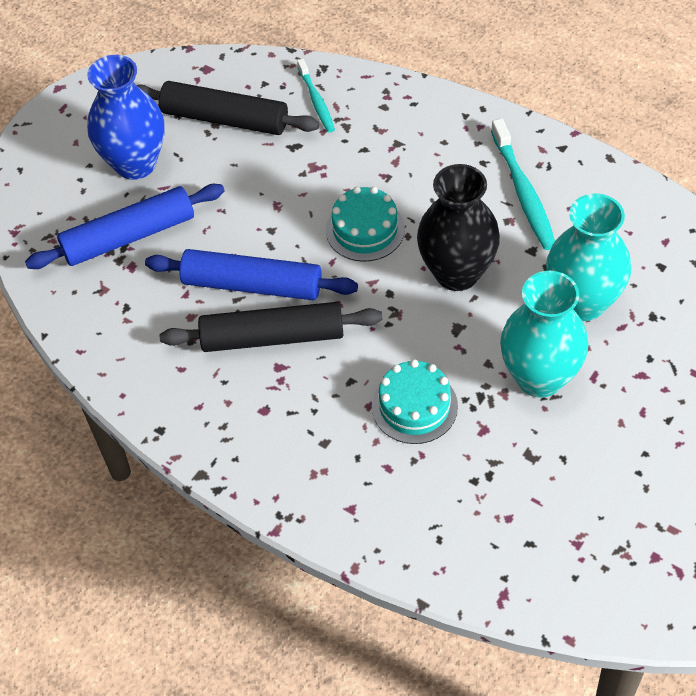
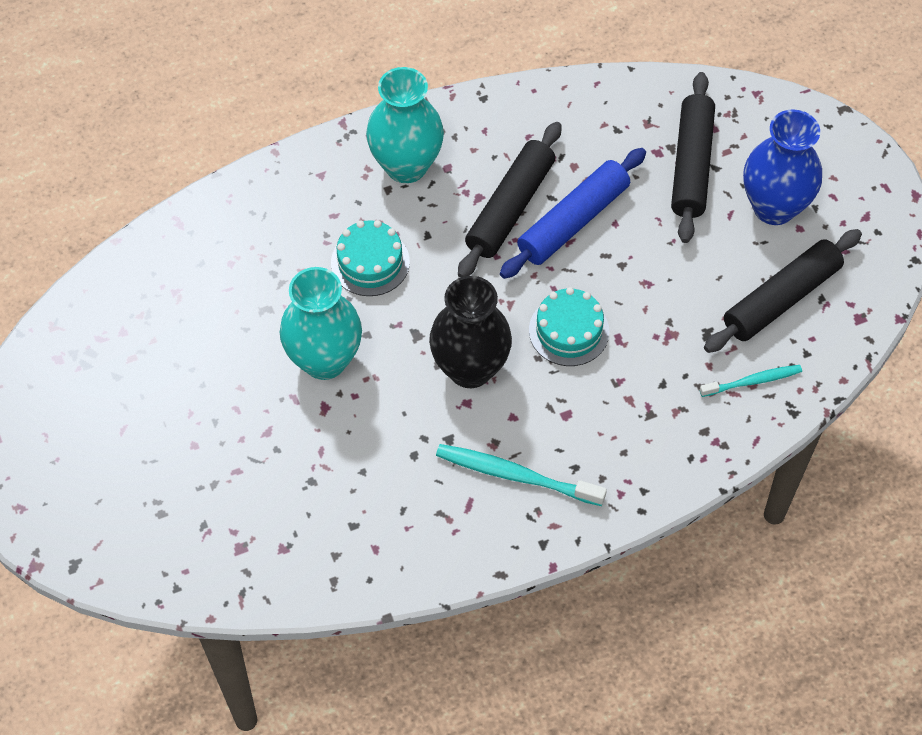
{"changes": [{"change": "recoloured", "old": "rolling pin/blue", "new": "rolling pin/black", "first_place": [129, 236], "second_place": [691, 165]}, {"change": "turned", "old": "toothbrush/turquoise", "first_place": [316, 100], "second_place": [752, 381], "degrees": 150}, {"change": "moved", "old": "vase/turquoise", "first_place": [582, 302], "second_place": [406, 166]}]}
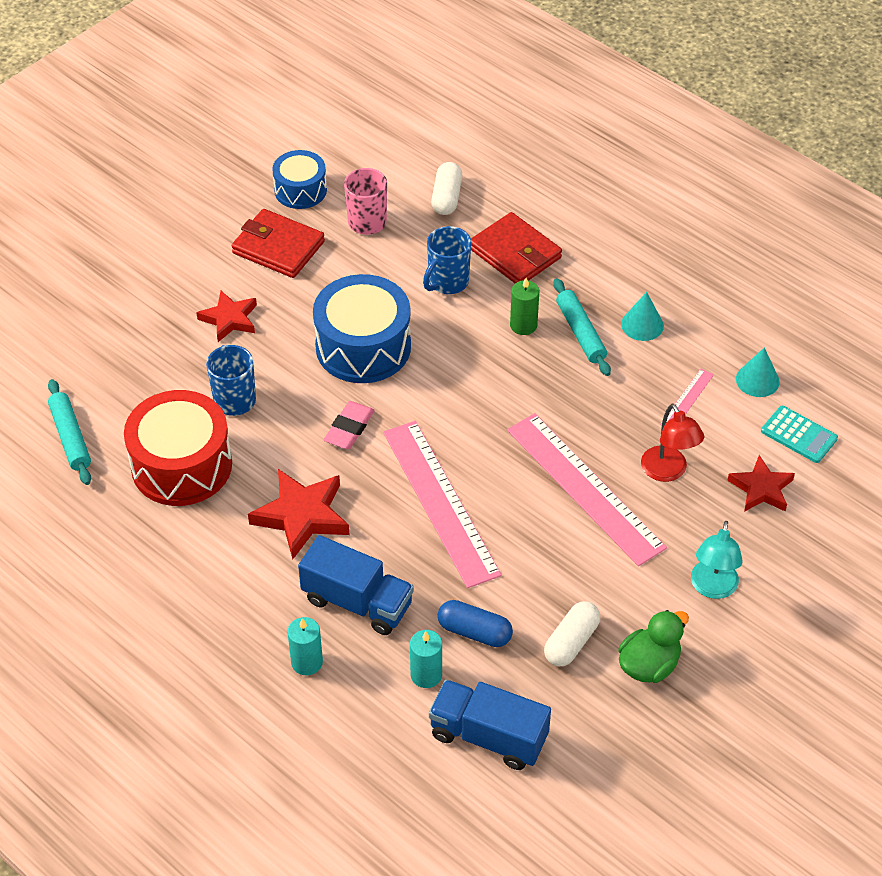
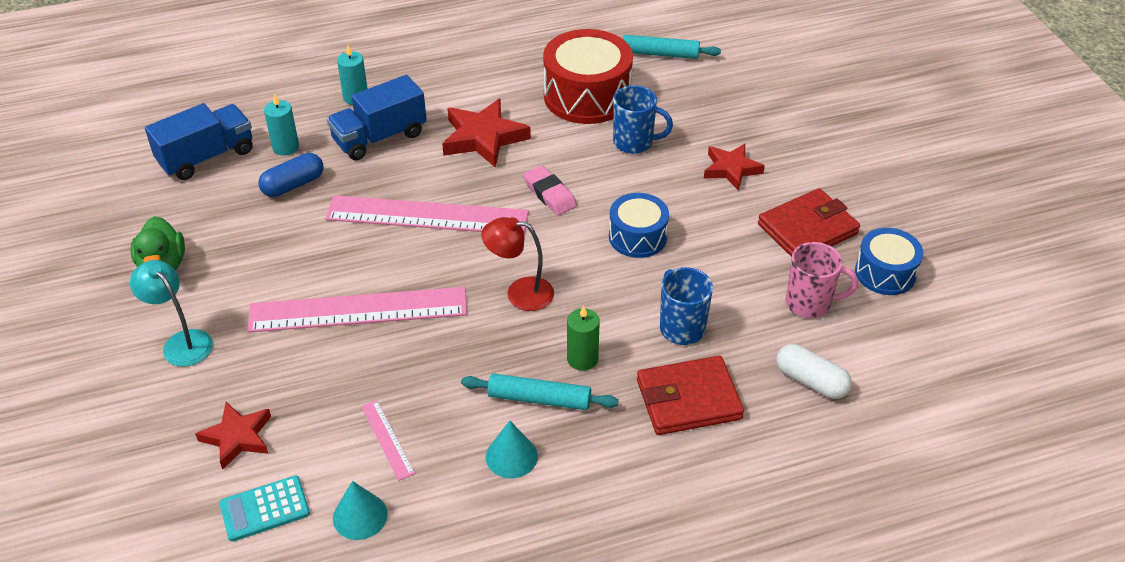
{"changes": [{"change": "resized", "old": "drum/blue", "first_place": [363, 347], "second_place": [637, 237], "factor": 0.59}, {"change": "removed", "old": "capsule/white", "first_place": [571, 642]}, {"change": "moved", "old": "lamp/red", "first_place": [668, 472], "second_place": [520, 293]}]}
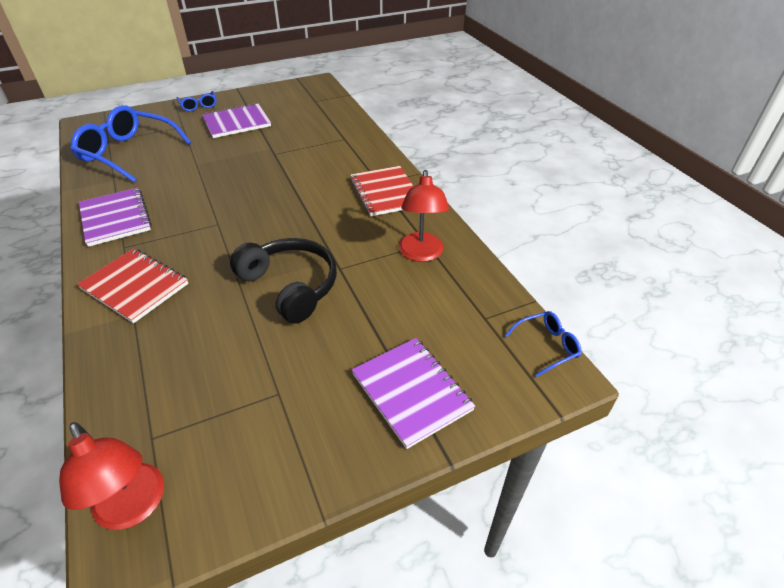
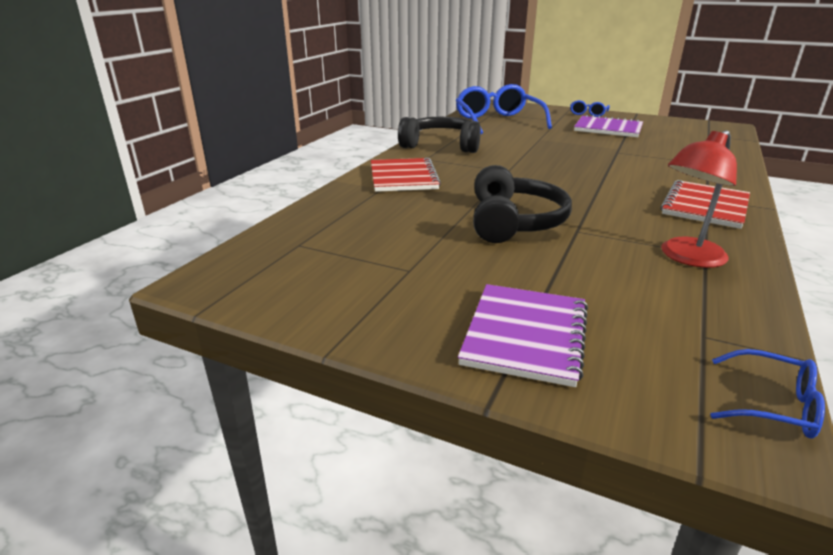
{"changes": [{"change": "removed", "old": "lamp/red", "first_place": [134, 508]}, {"change": "replaced", "old": "notebook/purple", "new": "headphones/black", "first_place": [115, 218], "second_place": [441, 145]}]}
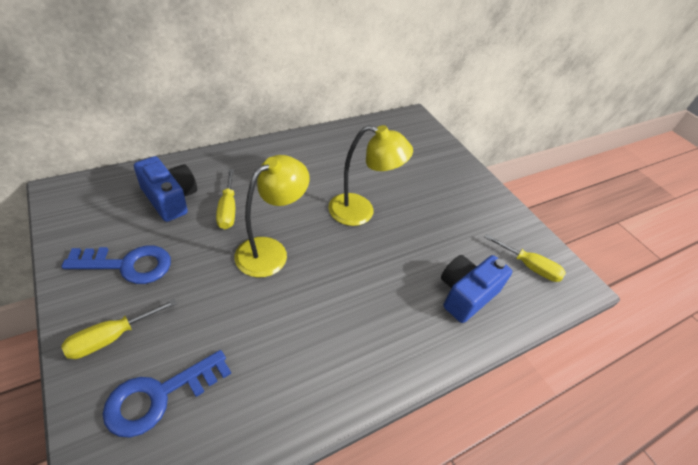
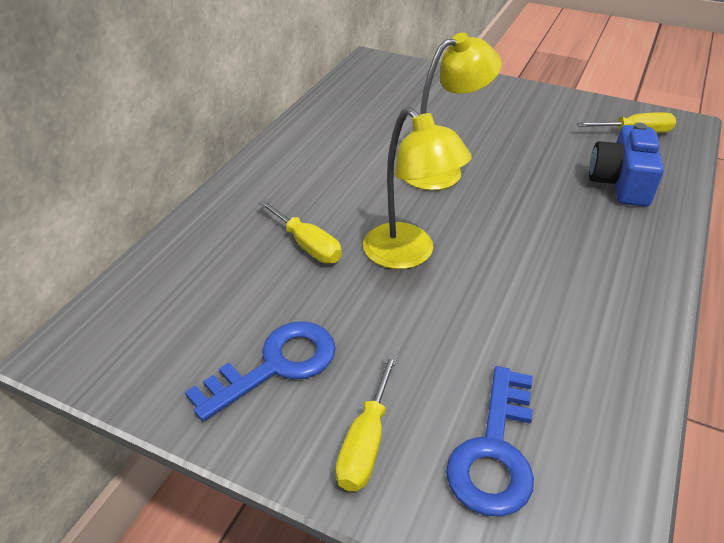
{"changes": [{"change": "removed", "old": "camera/blue", "first_place": [170, 199]}, {"change": "turned", "old": "lamp/yellow", "first_place": [270, 251], "second_place": [408, 255], "degrees": 135}]}
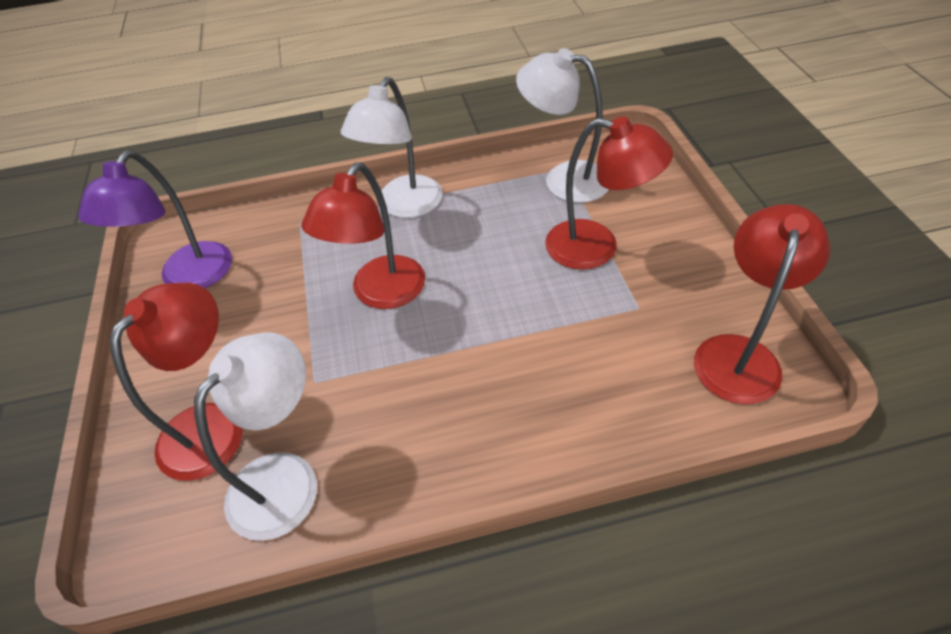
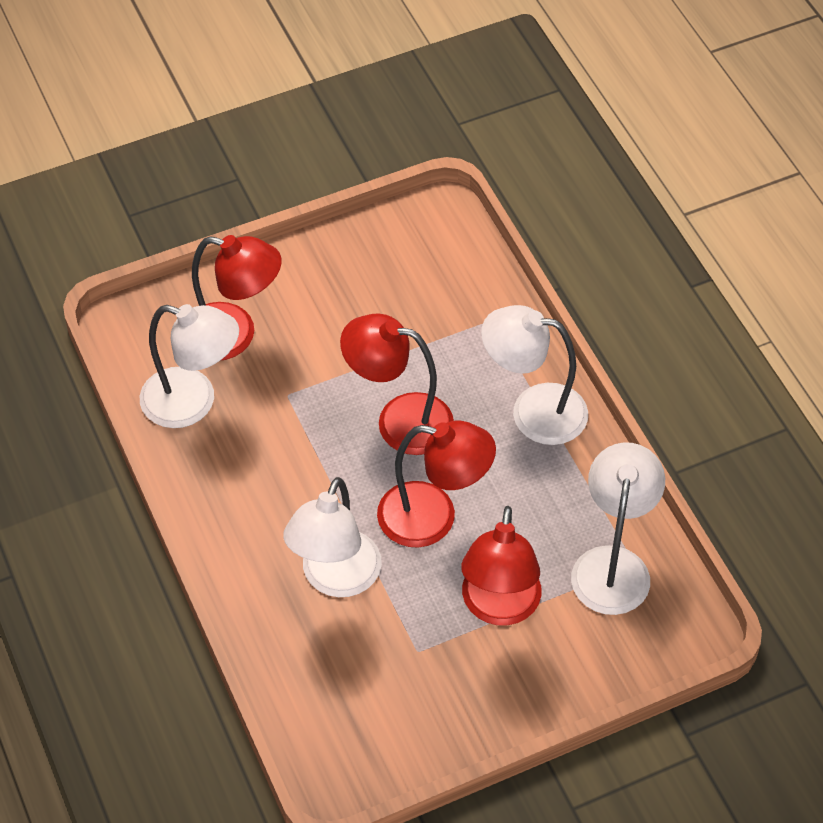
{"changes": [{"change": "removed", "old": "lamp/purple", "first_place": [188, 278]}, {"change": "moved", "old": "lamp/red", "first_place": [739, 354], "second_place": [433, 518]}, {"change": "added", "new": "lamp/white", "second_place": [335, 578]}]}
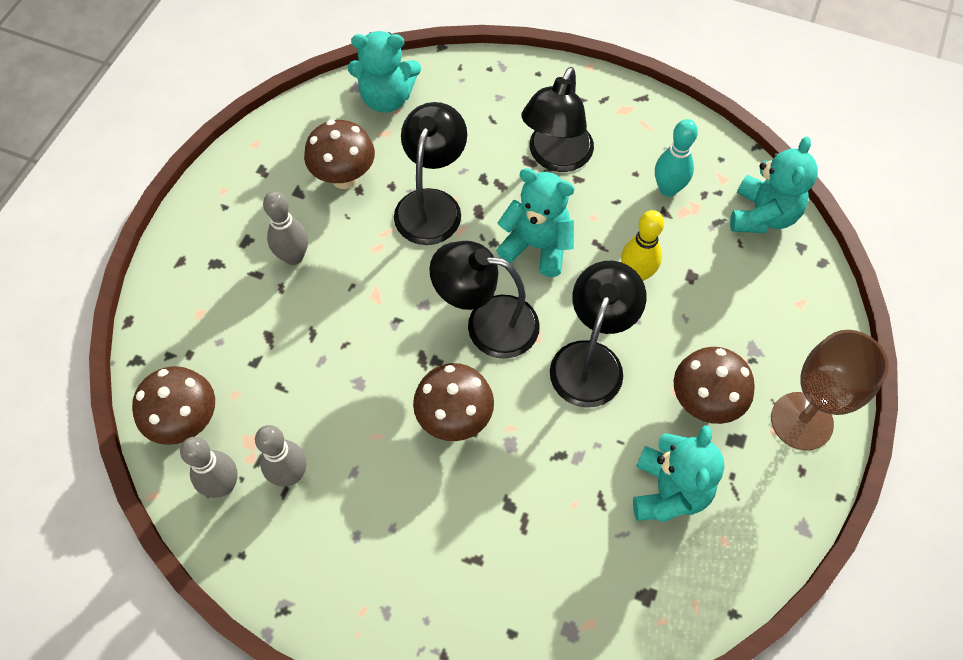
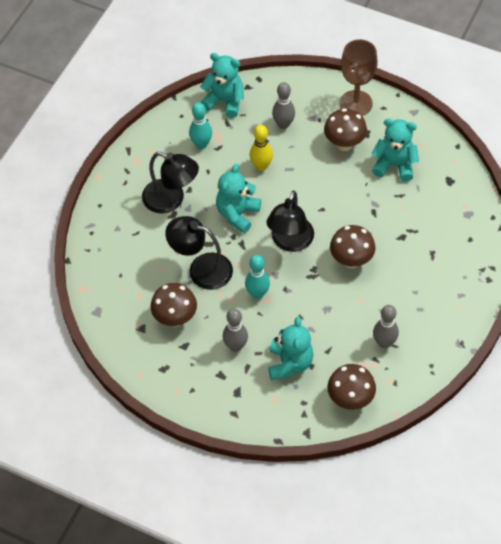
{"changes": [{"change": "moved", "old": "bowling pin/grey", "first_place": [223, 485], "second_place": [283, 124]}, {"change": "moved", "old": "teddy bear/turquoise", "first_place": [386, 98], "second_place": [289, 363]}, {"change": "removed", "old": "lamp/black", "first_place": [591, 359]}, {"change": "added", "new": "bowling pin/turquoise", "second_place": [257, 294]}]}
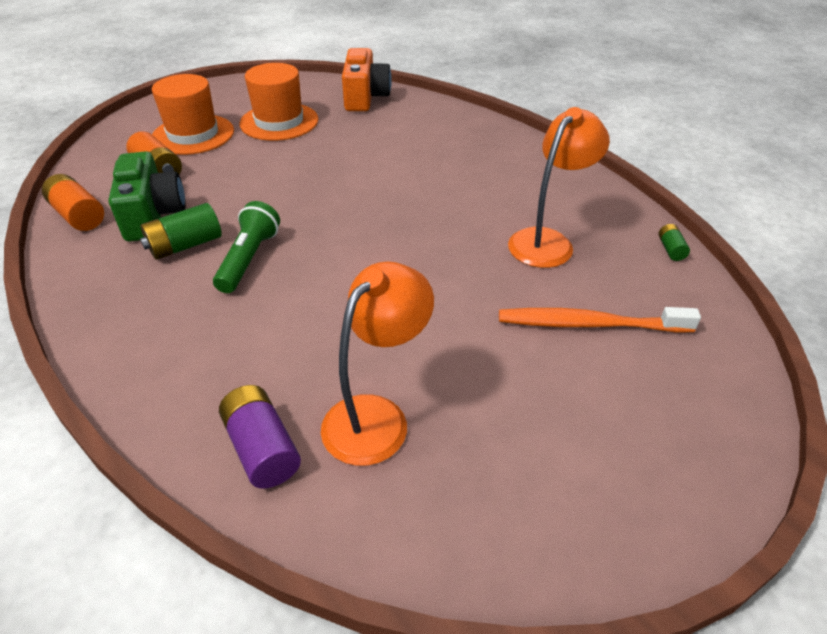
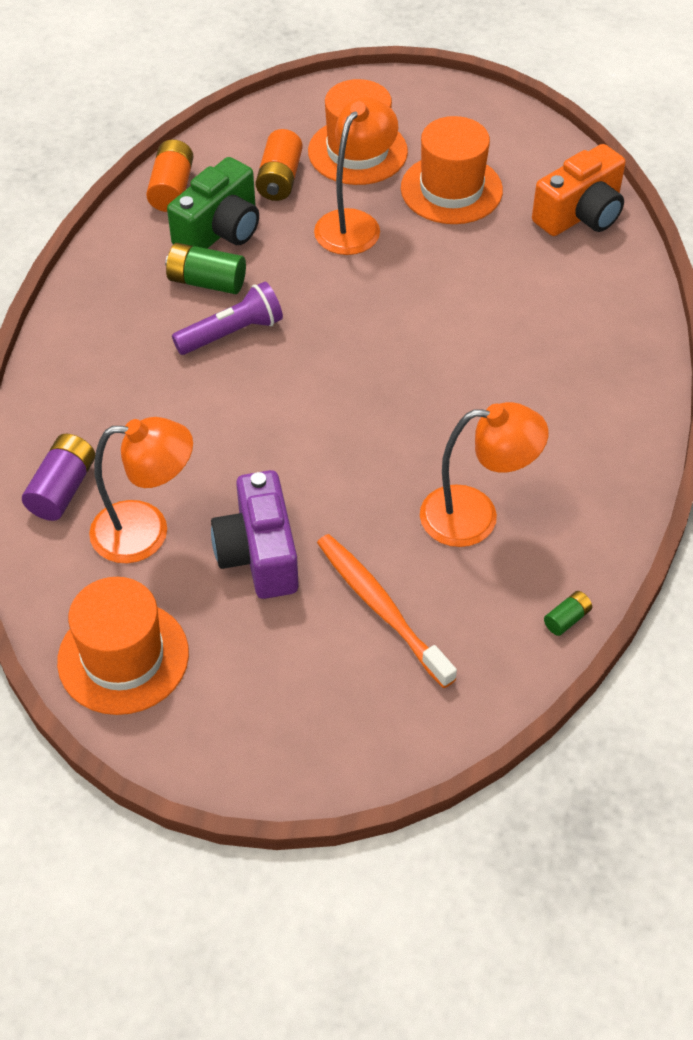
{"changes": [{"change": "recoloured", "old": "flashlight/green", "new": "flashlight/purple", "first_place": [249, 259], "second_place": [231, 333]}, {"change": "added", "new": "hat/orange", "second_place": [123, 657]}, {"change": "added", "new": "camera/purple", "second_place": [259, 554]}, {"change": "added", "new": "lamp/orange", "second_place": [355, 223]}]}
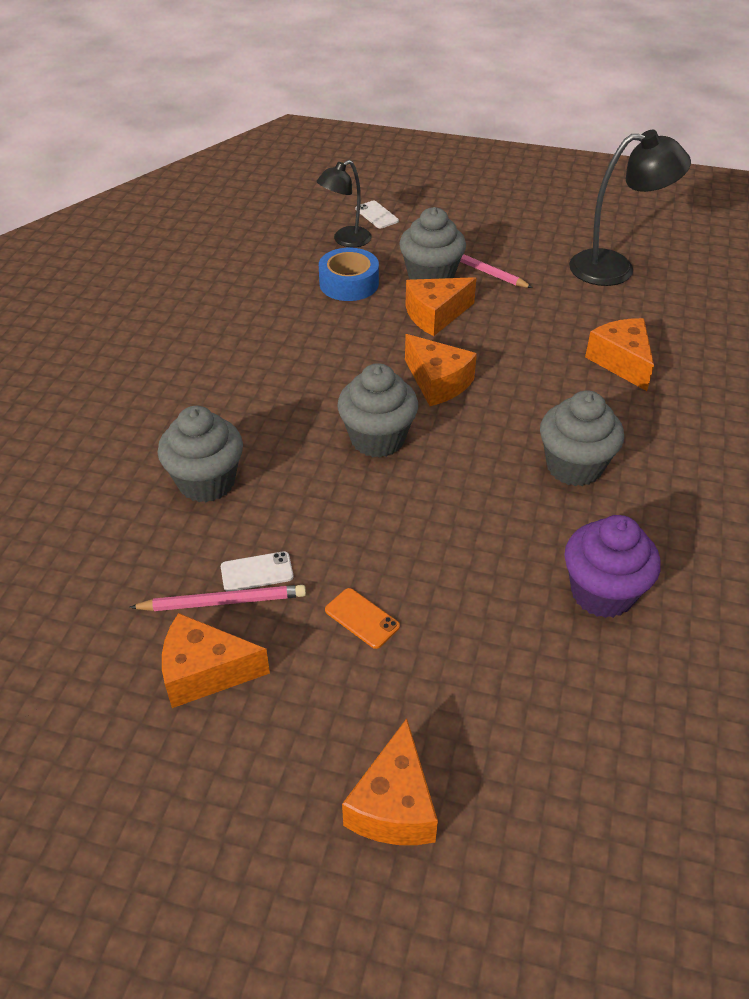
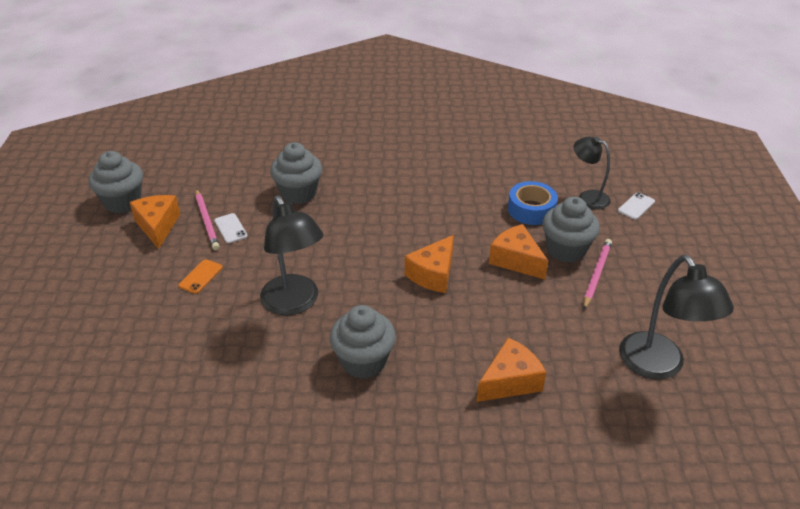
{"changes": [{"change": "moved", "old": "cupcake/grey", "first_place": [377, 439], "second_place": [123, 202]}, {"change": "removed", "old": "cheese/orange", "first_place": [394, 805]}, {"change": "removed", "old": "cupcake/purple", "first_place": [602, 593]}, {"change": "added", "new": "lamp/black", "second_place": [294, 303]}]}
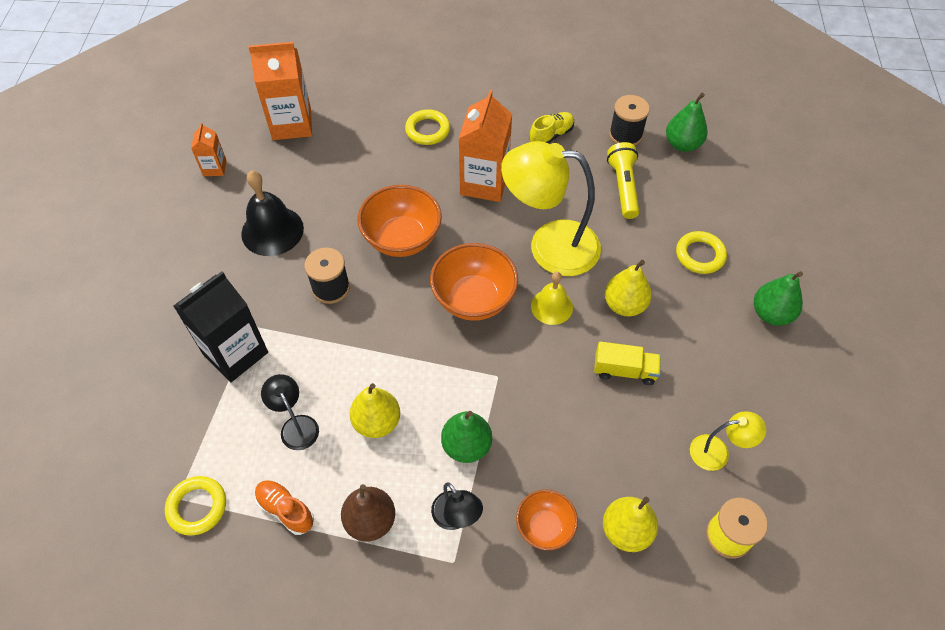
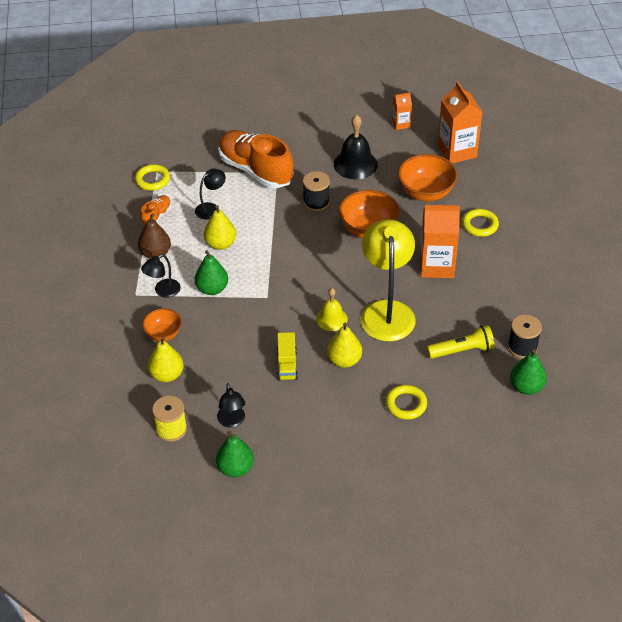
{"changes": [{"change": "replaced", "old": "carton/black", "new": "shoe/orange", "first_place": [235, 353], "second_place": [255, 170]}, {"change": "moved", "old": "bowl/orange", "first_place": [474, 299], "second_place": [426, 193]}, {"change": "removed", "old": "shoe/yellow", "first_place": [551, 135]}, {"change": "recoloured", "old": "lamp/yellow", "new": "lamp/black", "first_place": [717, 452], "second_place": [232, 421]}, {"change": "moved", "old": "pear/green", "first_place": [771, 314], "second_place": [235, 468]}]}
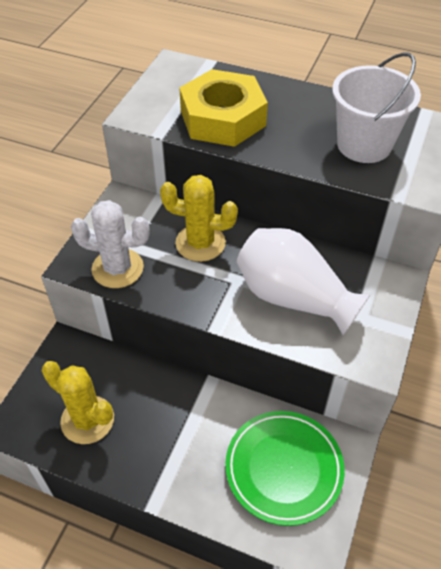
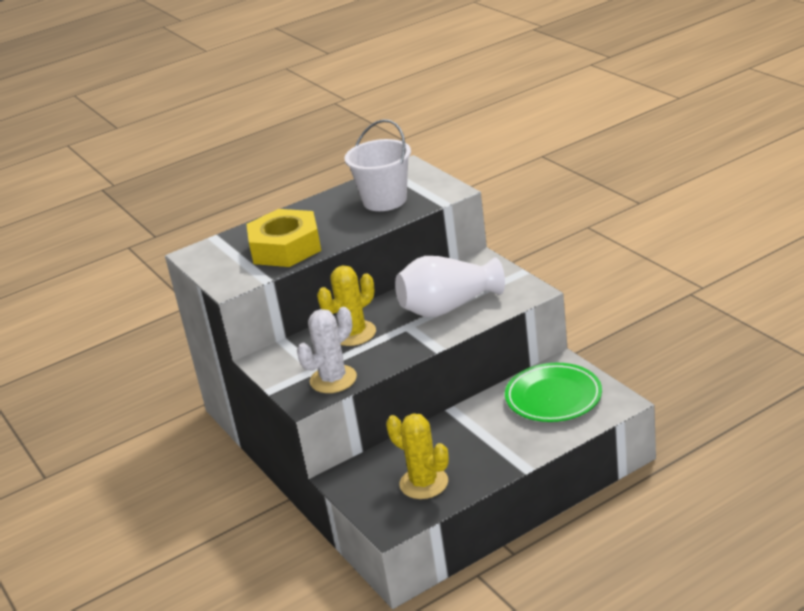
{"changes": [{"change": "turned", "old": "cactus/yellow", "first_place": [87, 420], "second_place": [424, 483], "degrees": 60}]}
